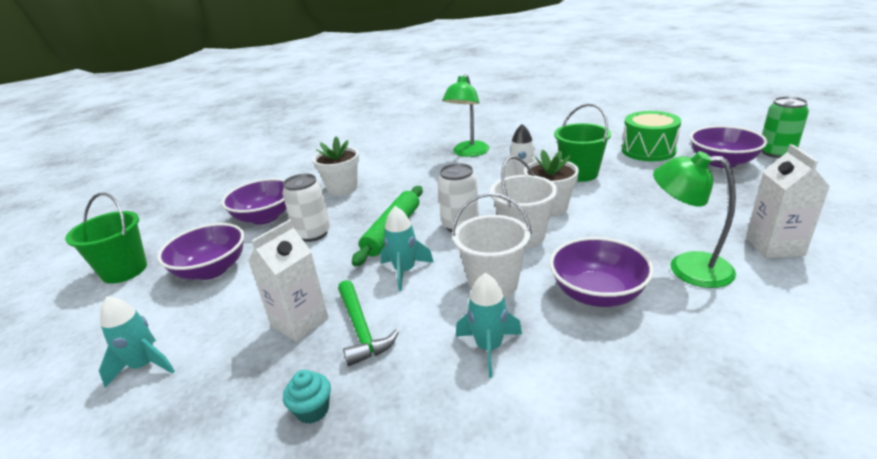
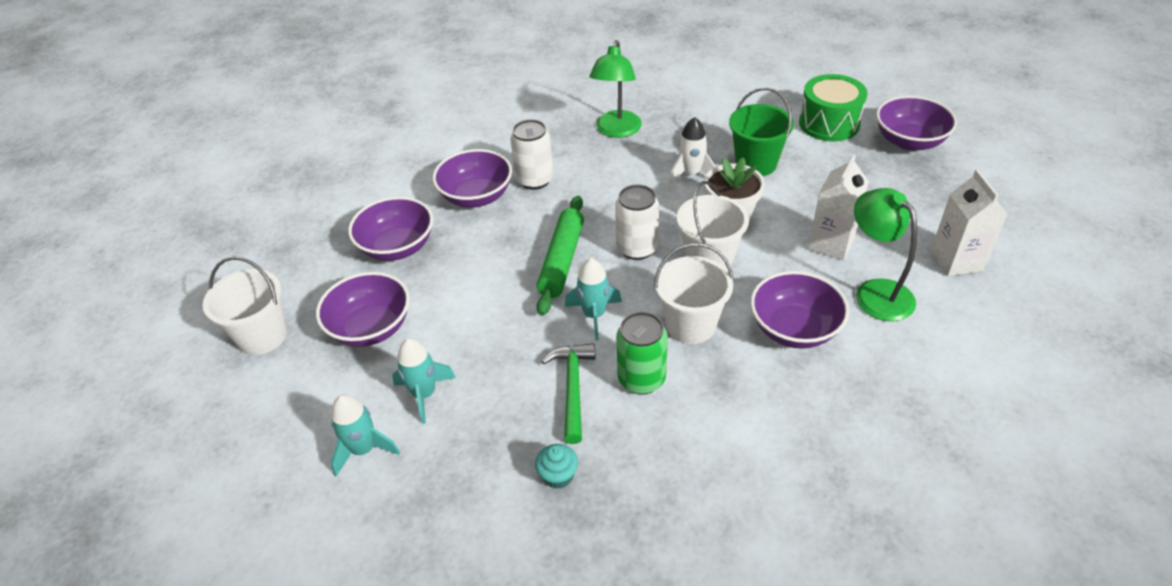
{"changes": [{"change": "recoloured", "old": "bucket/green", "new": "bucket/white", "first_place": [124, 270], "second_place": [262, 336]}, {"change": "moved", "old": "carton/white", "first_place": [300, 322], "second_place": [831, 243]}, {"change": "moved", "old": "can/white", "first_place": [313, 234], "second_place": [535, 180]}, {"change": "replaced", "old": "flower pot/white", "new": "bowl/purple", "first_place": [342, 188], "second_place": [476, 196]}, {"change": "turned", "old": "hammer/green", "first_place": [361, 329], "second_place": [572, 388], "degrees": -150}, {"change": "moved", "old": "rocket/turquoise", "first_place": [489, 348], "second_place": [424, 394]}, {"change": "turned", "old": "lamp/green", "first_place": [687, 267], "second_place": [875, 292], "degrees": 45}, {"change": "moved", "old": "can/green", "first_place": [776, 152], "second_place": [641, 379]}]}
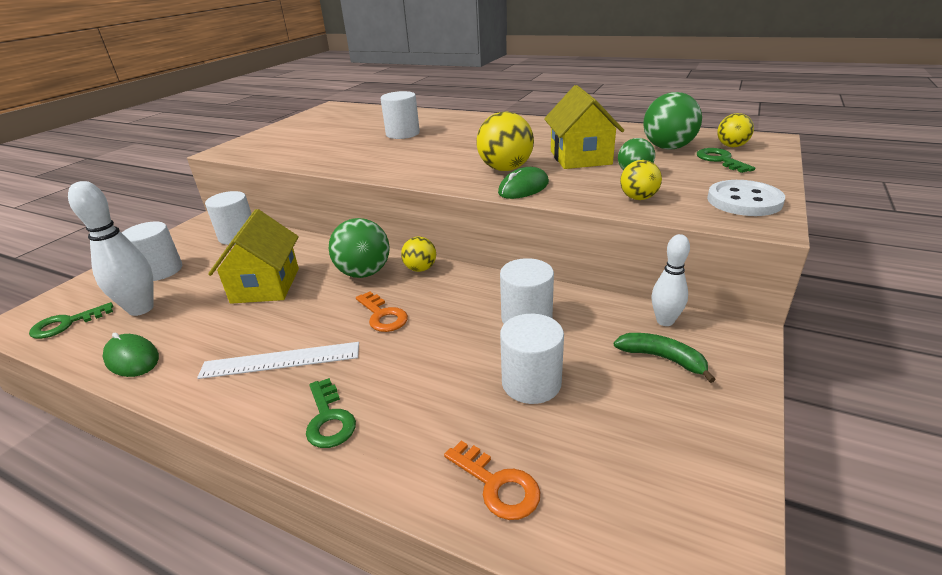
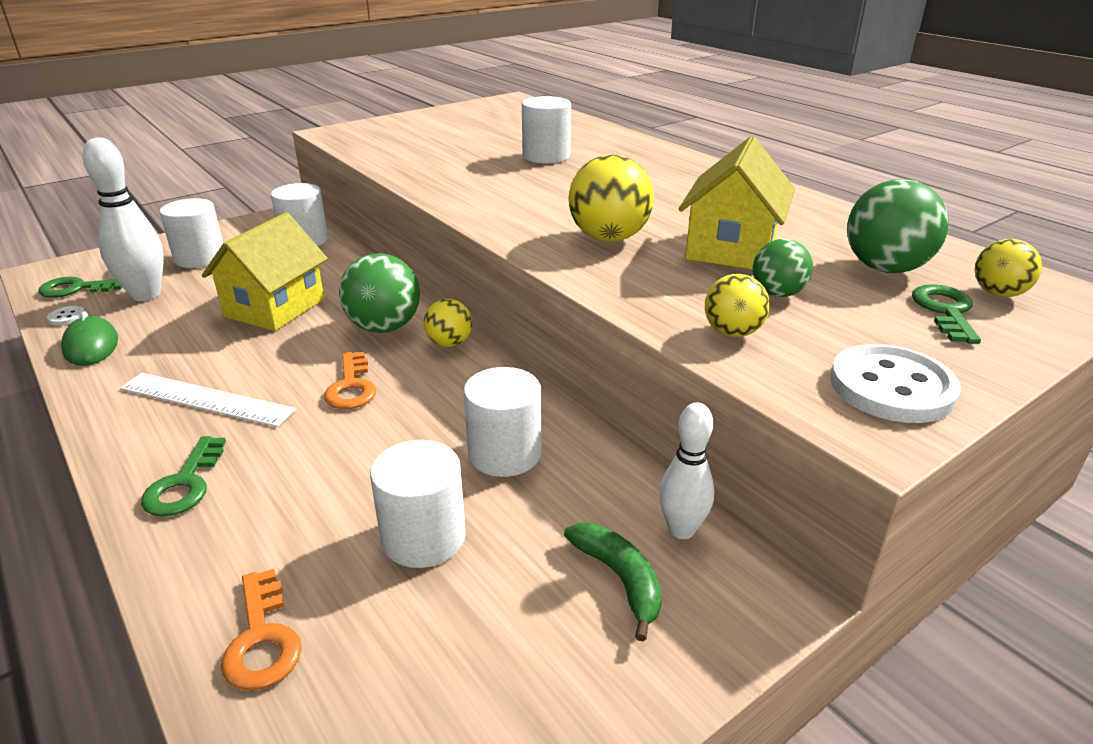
{"changes": [{"change": "removed", "old": "mouse/green", "first_place": [523, 188]}, {"change": "added", "new": "button/white", "second_place": [67, 317]}]}
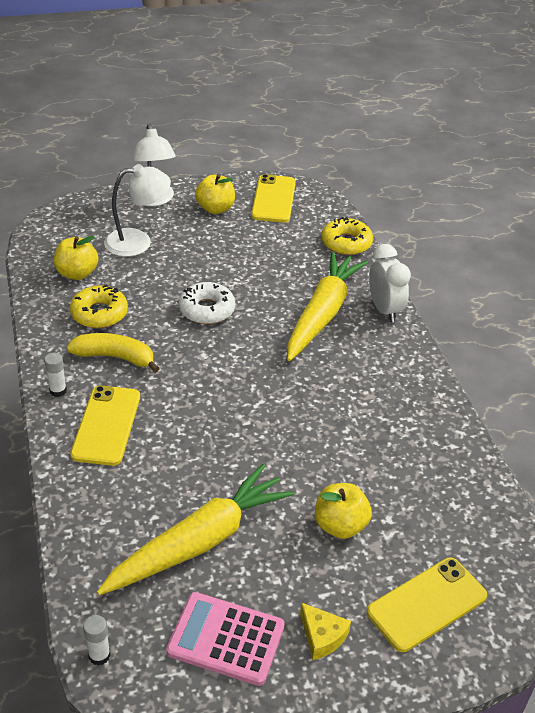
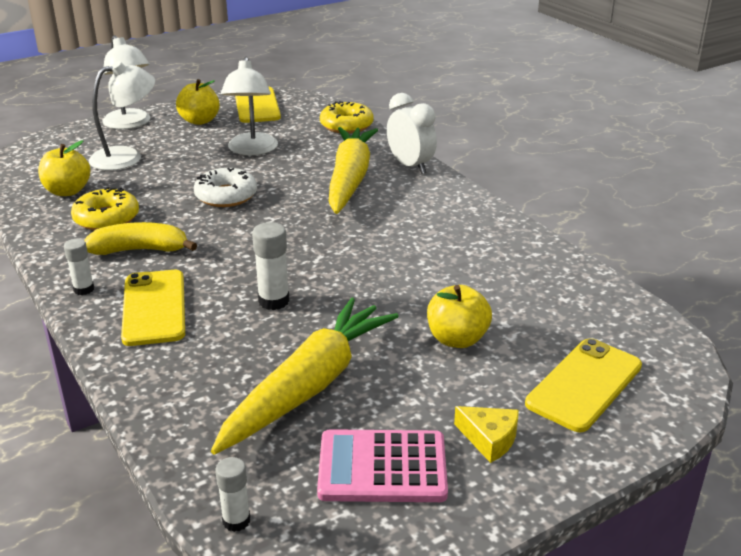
{"changes": [{"change": "added", "new": "lamp/white", "second_place": [252, 150]}, {"change": "added", "new": "glue stick/white", "second_place": [274, 301]}]}
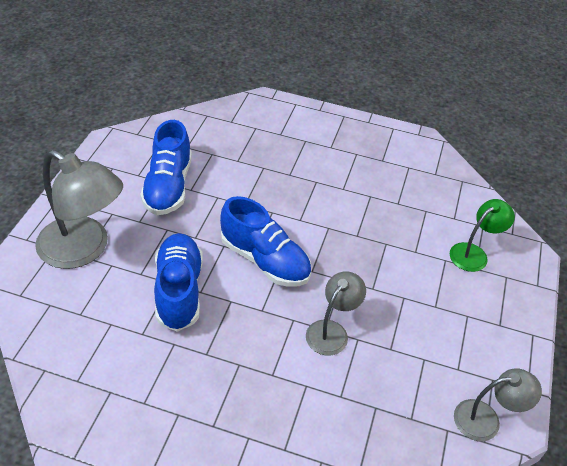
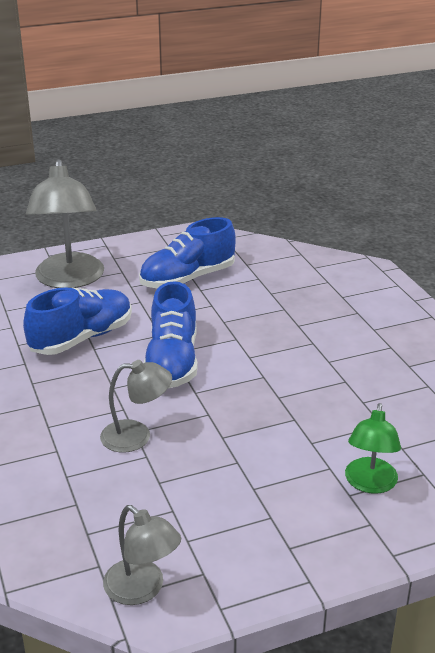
{"changes": [{"change": "turned", "old": "lamp/green", "first_place": [474, 253], "second_place": [370, 484], "degrees": 90}]}
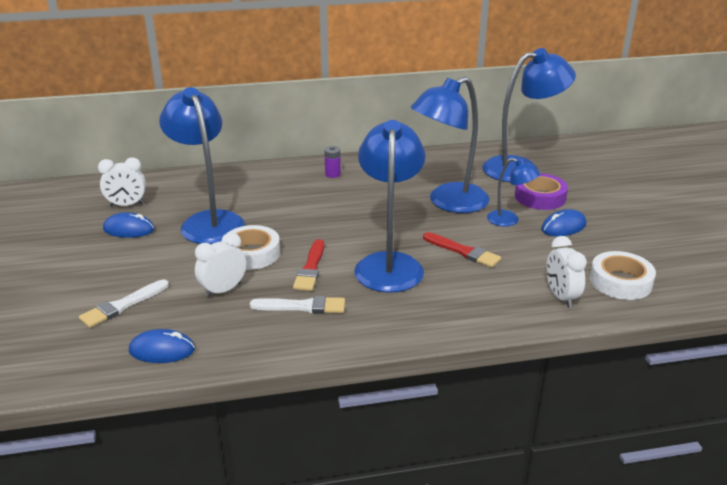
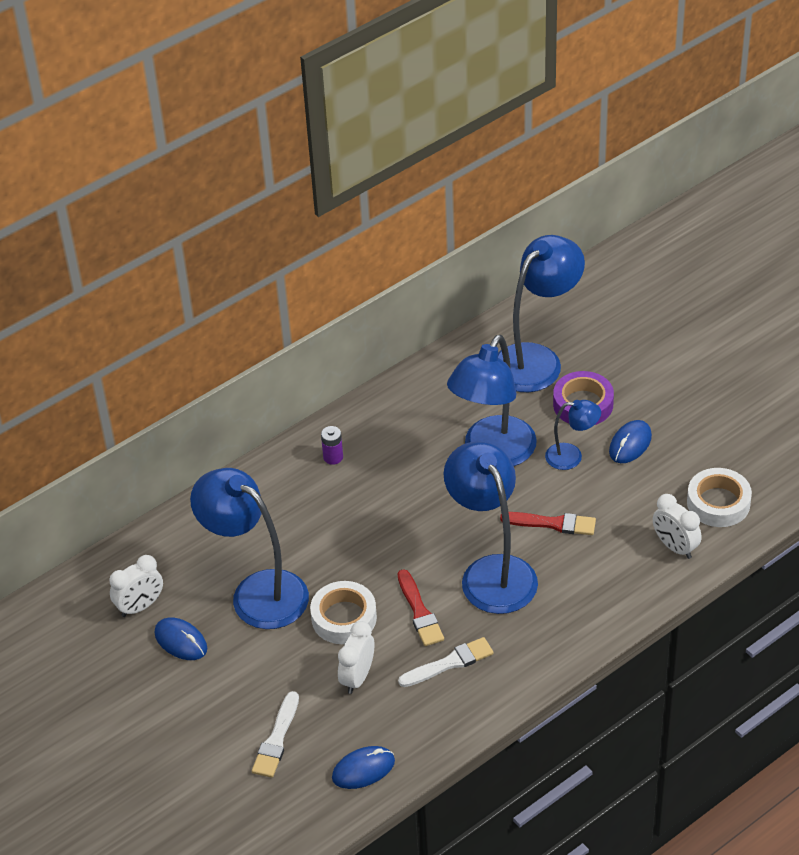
{"changes": [{"change": "turned", "old": "mouse/blue", "first_place": [129, 229], "second_place": [181, 641], "degrees": 60}]}
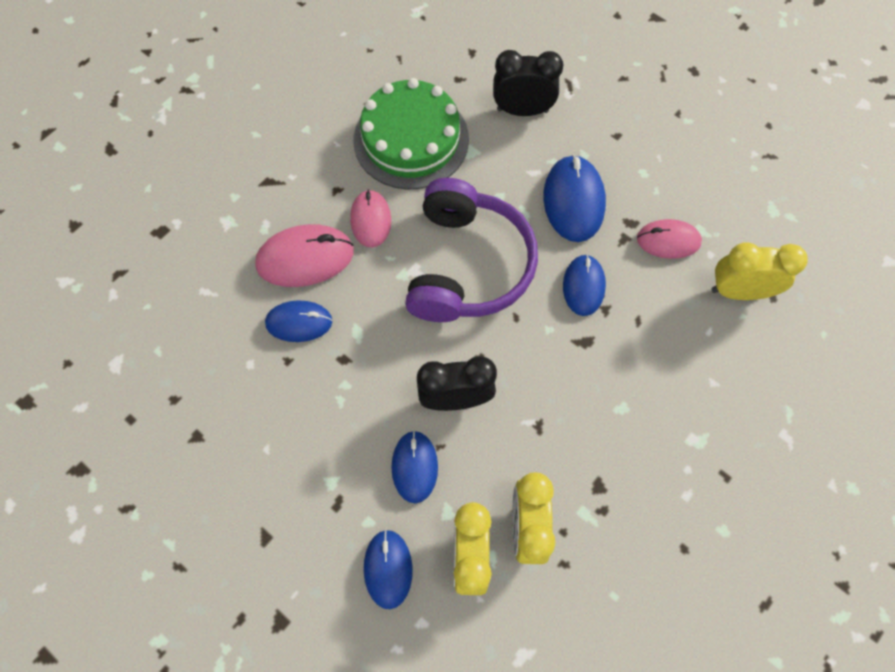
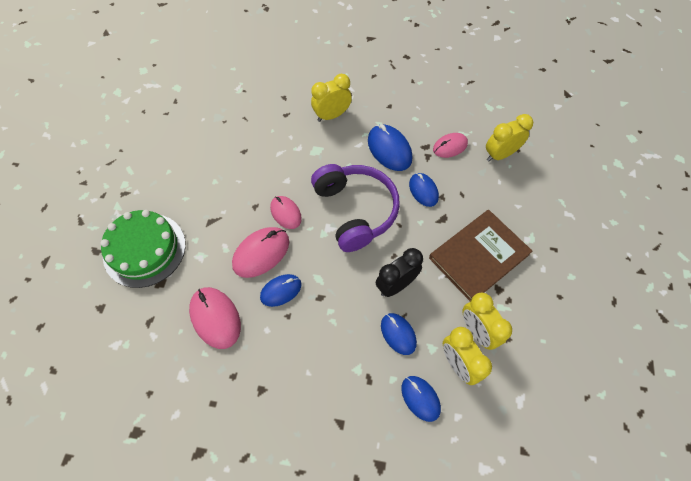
{"changes": [{"change": "moved", "old": "cake/green", "first_place": [411, 139], "second_place": [144, 249]}, {"change": "recoloured", "old": "clock/black", "new": "clock/yellow", "first_place": [522, 110], "second_place": [331, 115]}, {"change": "added", "new": "mouse/pink", "second_place": [215, 318]}, {"change": "added", "new": "book/brown", "second_place": [479, 256]}]}
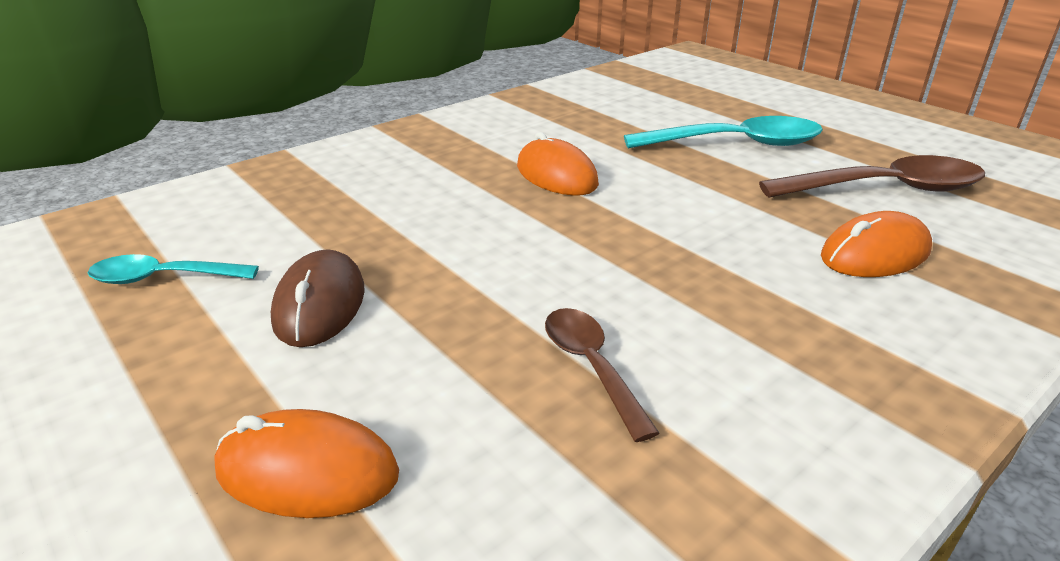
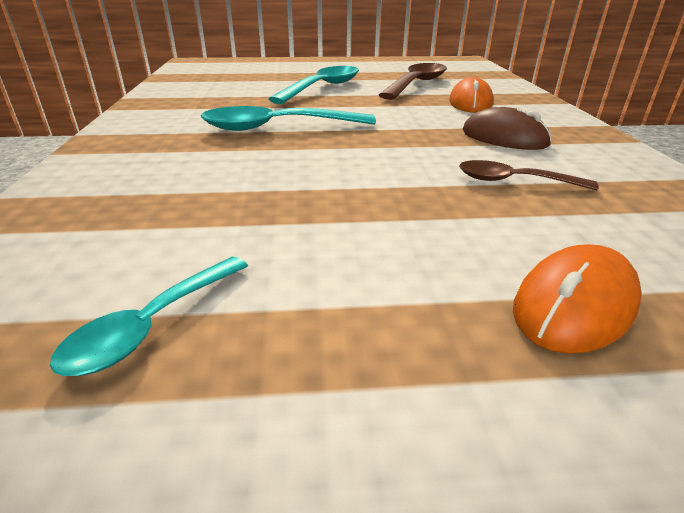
{"changes": [{"change": "moved", "old": "mouse/brown", "first_place": [320, 305], "second_place": [504, 138]}, {"change": "replaced", "old": "mouse/orange", "new": "spoon/turquoise", "first_place": [556, 175], "second_place": [277, 127]}]}
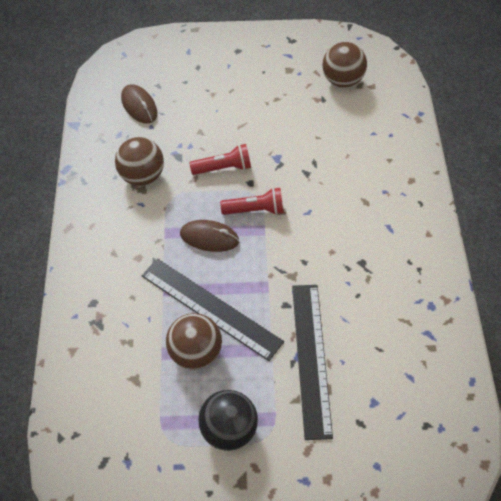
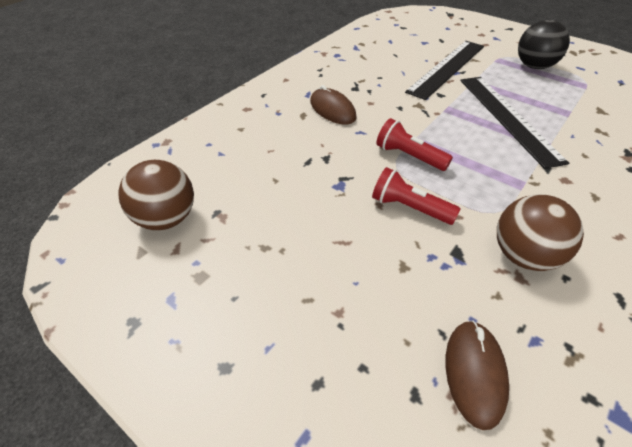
{"changes": [{"change": "removed", "old": "ball/brown", "first_place": [195, 353]}, {"change": "moved", "old": "mouse/brown", "first_place": [209, 237], "second_place": [332, 110]}]}
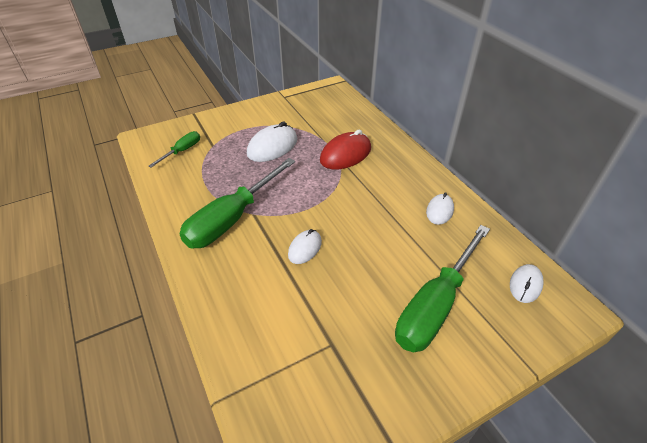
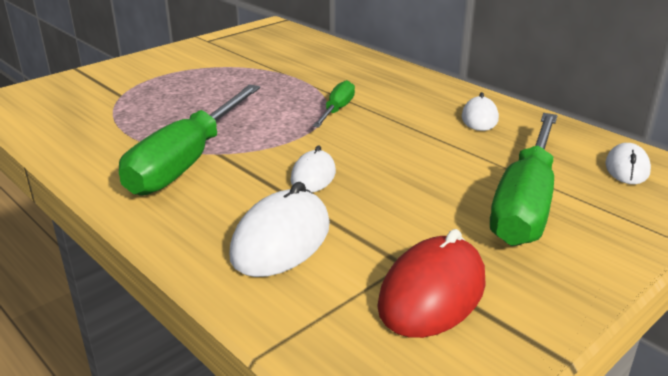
{"changes": [{"change": "moved", "old": "screwdriver/green", "first_place": [182, 151], "second_place": [337, 110]}, {"change": "moved", "old": "mouse/white", "first_place": [272, 147], "second_place": [281, 240]}, {"change": "moved", "old": "mouse/red", "first_place": [345, 154], "second_place": [432, 293]}]}
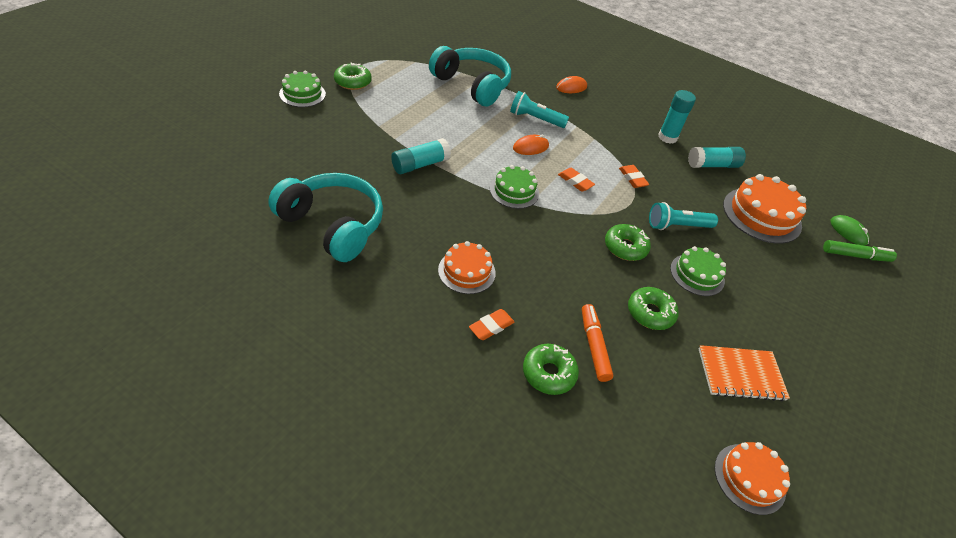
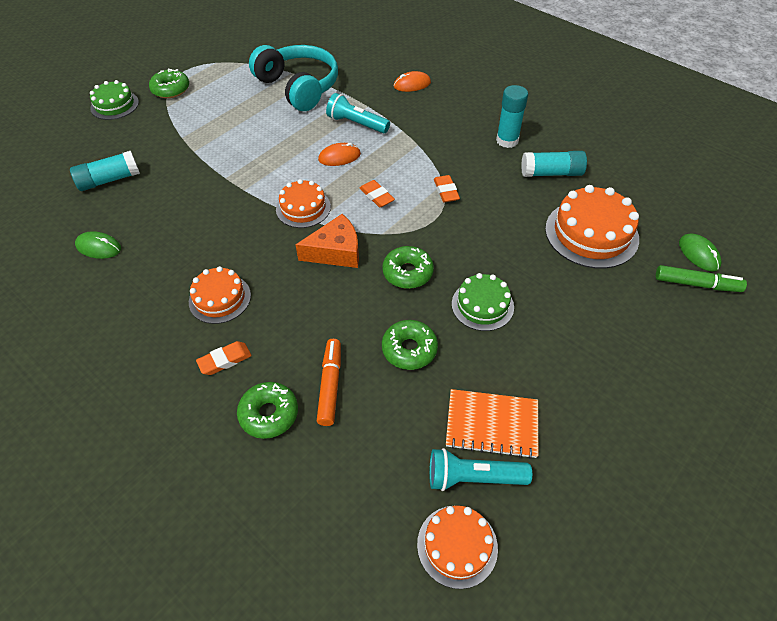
{"changes": [{"change": "replaced", "old": "headphones/turquoise", "new": "mouse/green", "first_place": [333, 225], "second_place": [99, 247]}, {"change": "moved", "old": "glue stick/turquoise", "first_place": [420, 165], "second_place": [109, 180]}, {"change": "recoloured", "old": "cake/green", "new": "cake/orange", "first_place": [514, 191], "second_place": [303, 208]}, {"change": "moved", "old": "flashlight/turquoise", "first_place": [677, 226], "second_place": [473, 477]}, {"change": "added", "new": "cheese/orange", "second_place": [336, 251]}]}
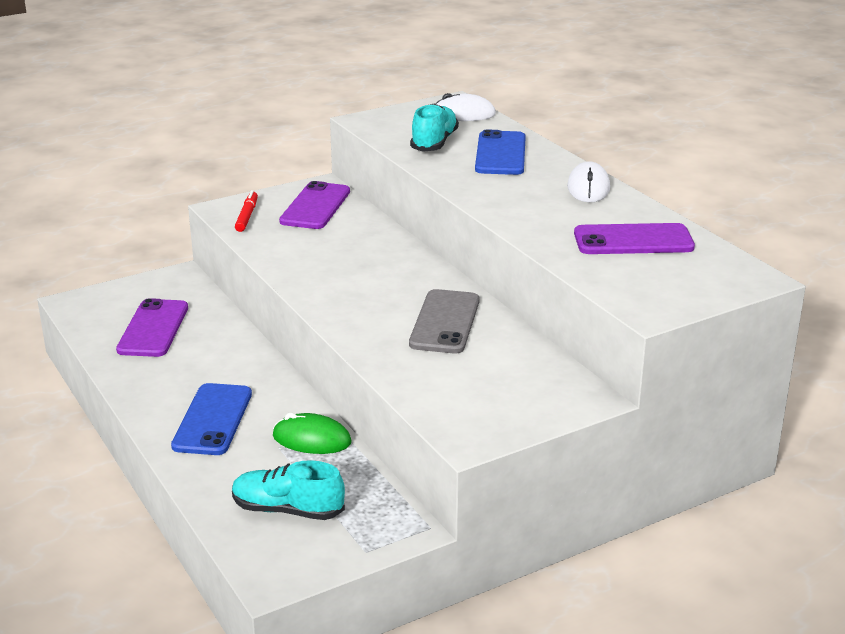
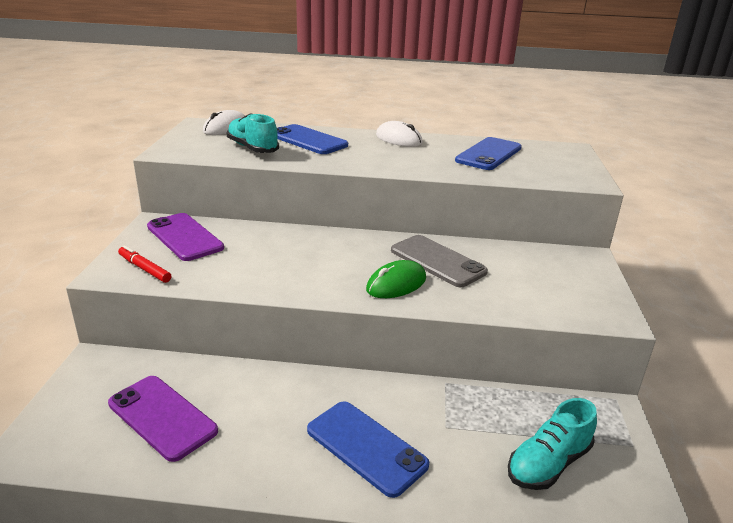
{"changes": [{"change": "moved", "old": "mouse/green", "first_place": [311, 439], "second_place": [396, 284]}, {"change": "recoloured", "old": "phone/purple", "new": "phone/blue", "first_place": [633, 241], "second_place": [489, 154]}]}
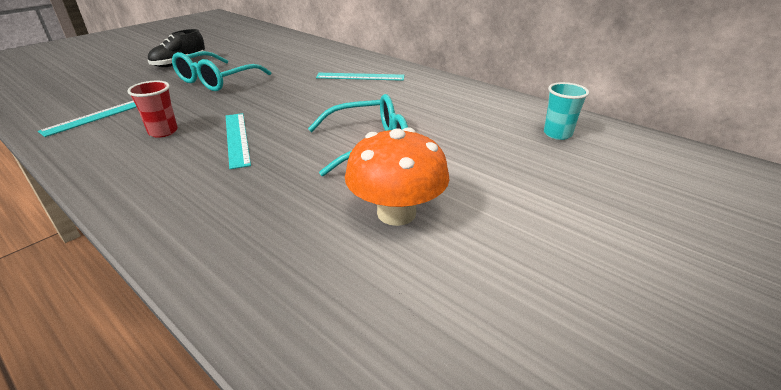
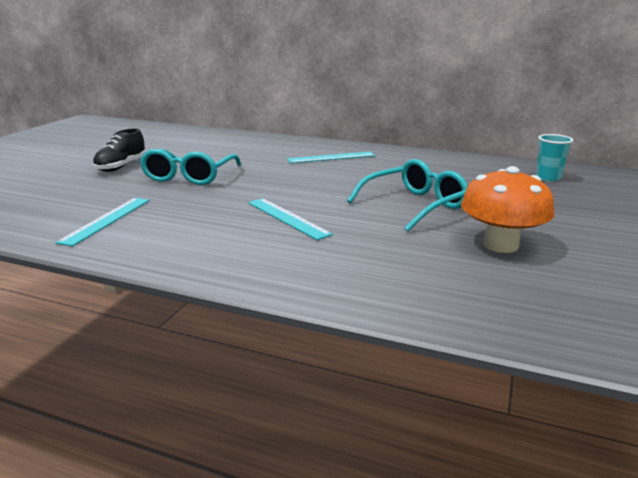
{"changes": [{"change": "removed", "old": "cup/red", "first_place": [163, 132]}]}
